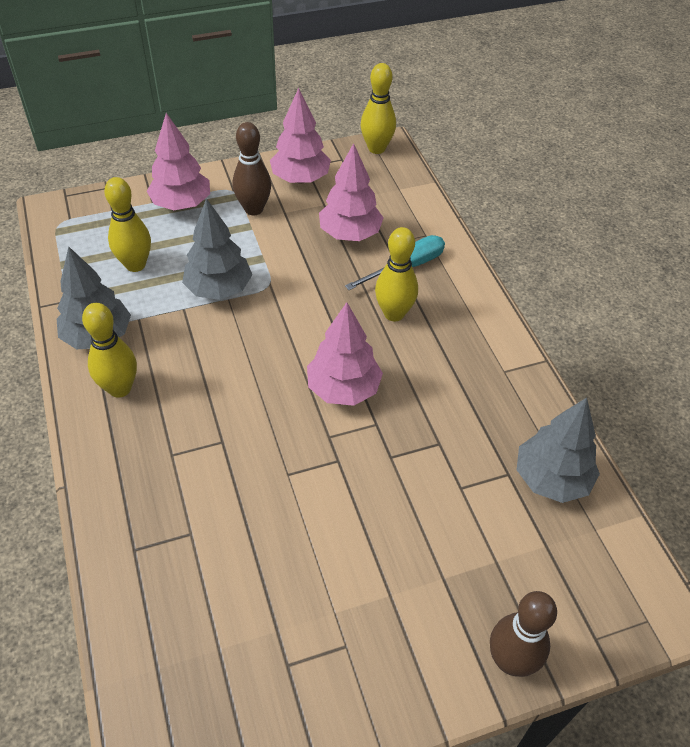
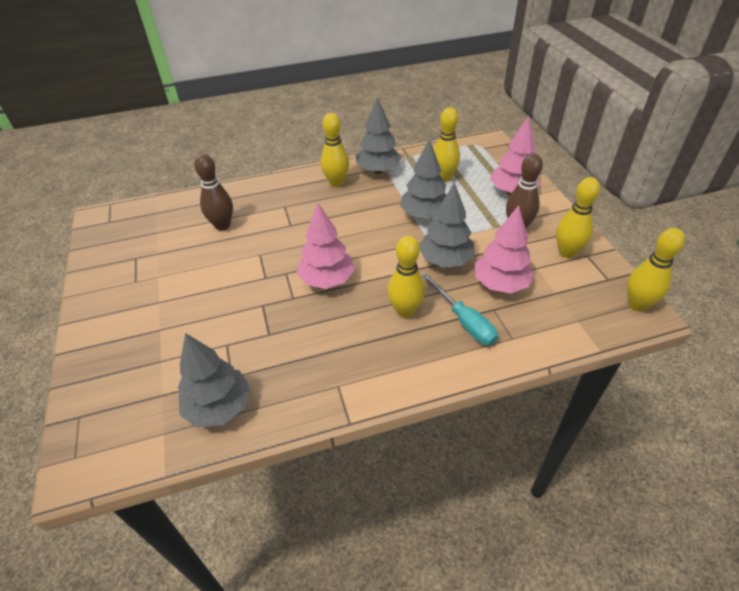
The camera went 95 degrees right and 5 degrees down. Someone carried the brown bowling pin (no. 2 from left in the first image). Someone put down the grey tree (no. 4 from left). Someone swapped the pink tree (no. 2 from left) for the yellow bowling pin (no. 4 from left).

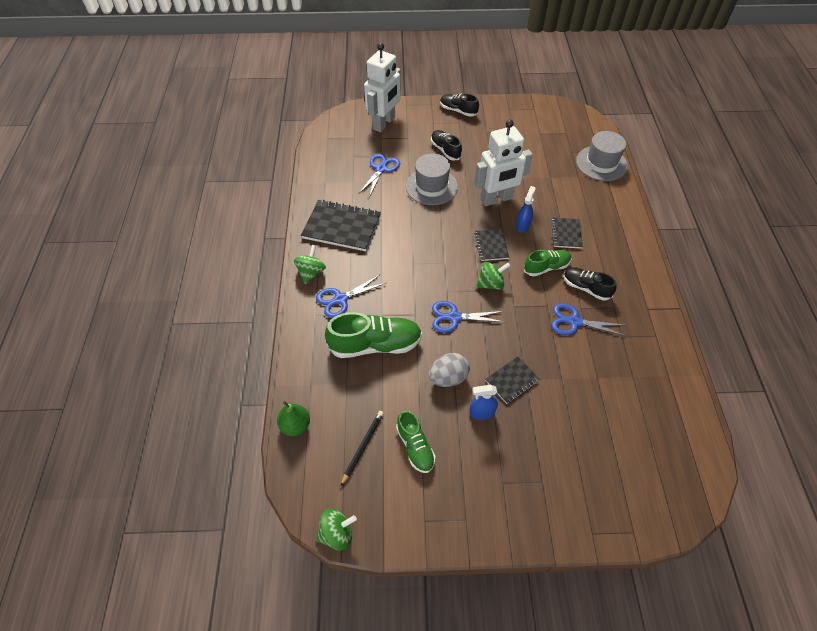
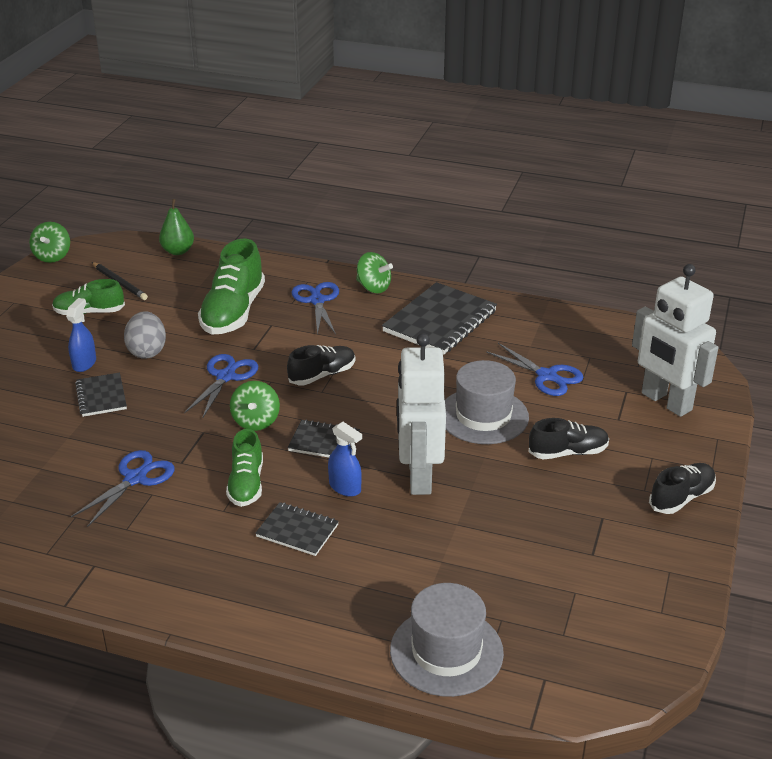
The camera went 110 degrees right and 20 degrees down. Someone carried the black shoe (no. 3 from left in the first image).

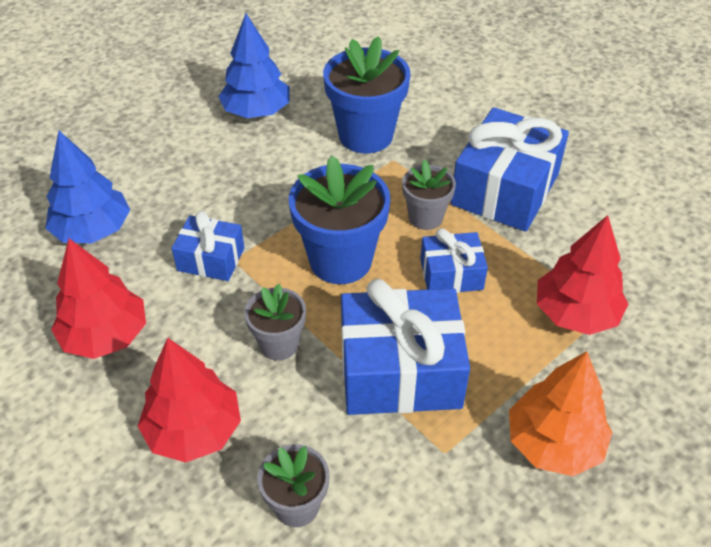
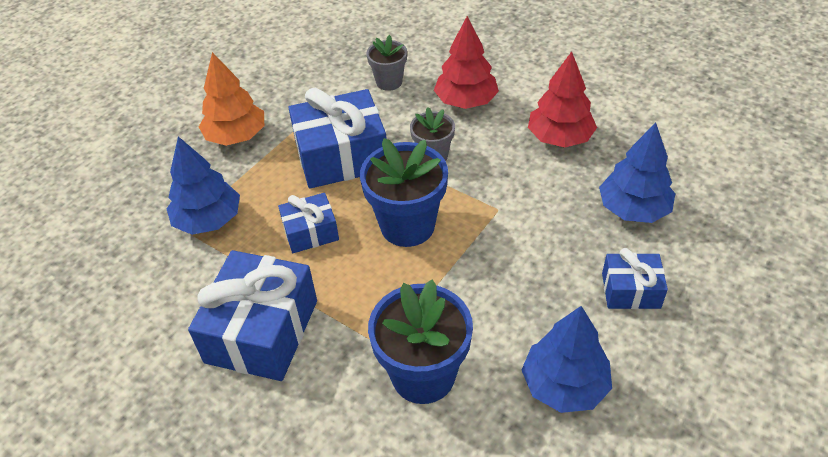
The camera went 170 degrees right and 0 degrees up. Someone repainted the red tree (no. 3 from left), which became the blue tree (no. 1 from left). Someone carried the blue gift (no. 1 from left in the first image). Someone took away the grey flower pot (no. 3 from left).

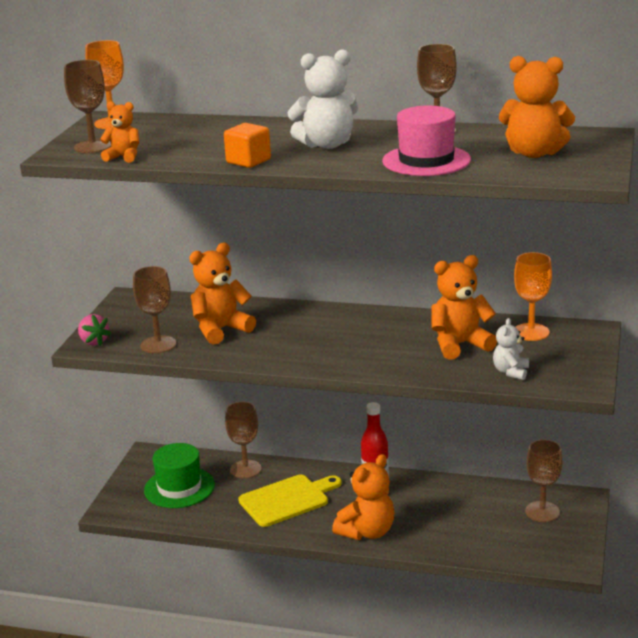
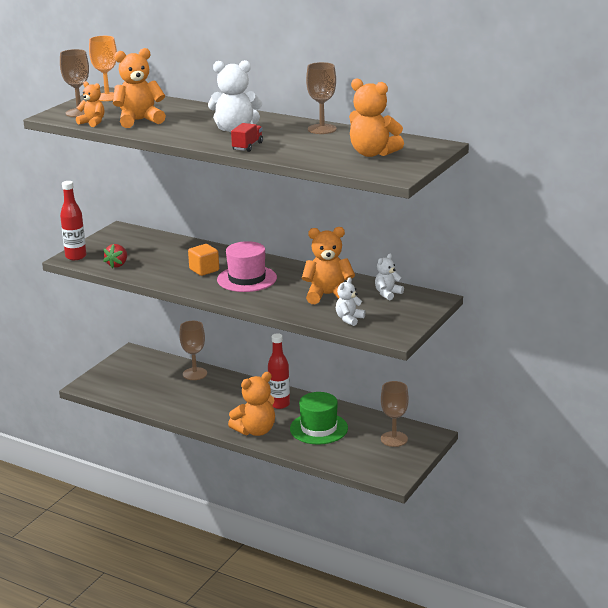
The camera went 15 degrees right and 0 degrees up. Someone swapped the pink strawberry for the red bottle (no. 1 from left). Someone swapped the brown goblet (no. 2 from left) for the red strawberry. Someone carried the orange teddy bear (no. 2 from left). Someone carried the orange cube. Someone carried the pink hat. Someone put down the red truck. Someone carried the green hat. Someone swapped the orange goblet (no. 2 from left) for the white teddy bear (no. 3 from left). Someone took away the yellow cutting board.

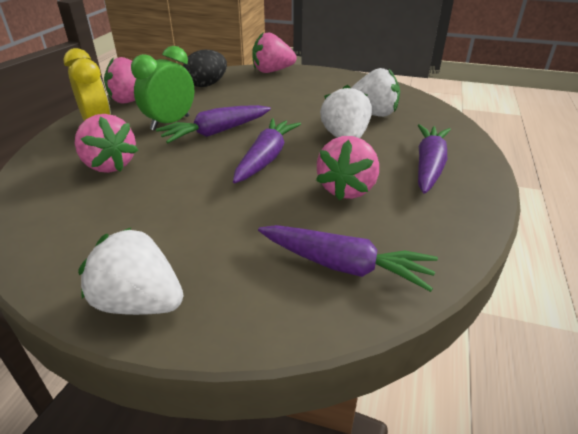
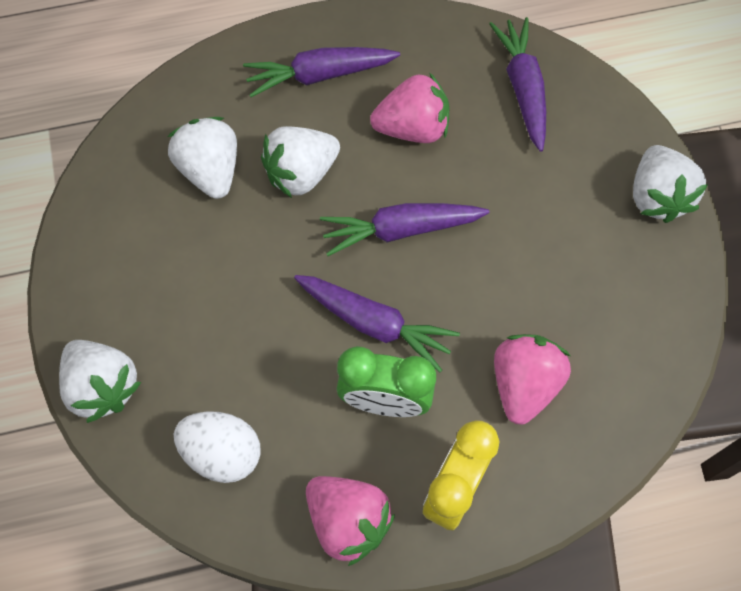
The camera went 120 degrees left and 30 degrees up. Someone repainted the pink strawberry (no. 3 from left), which became the white strawberry (no. 1 from left). Someone repainted the black egg, which became the white egg.

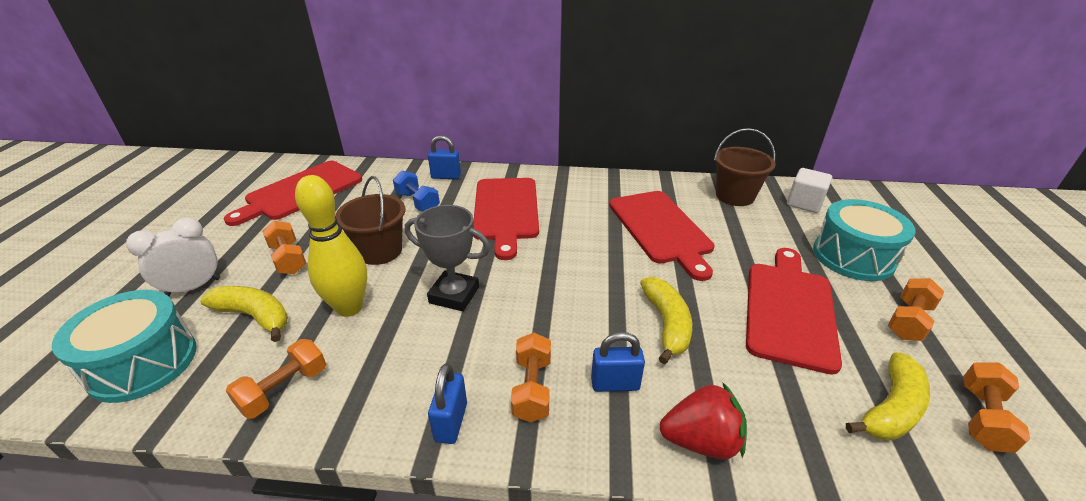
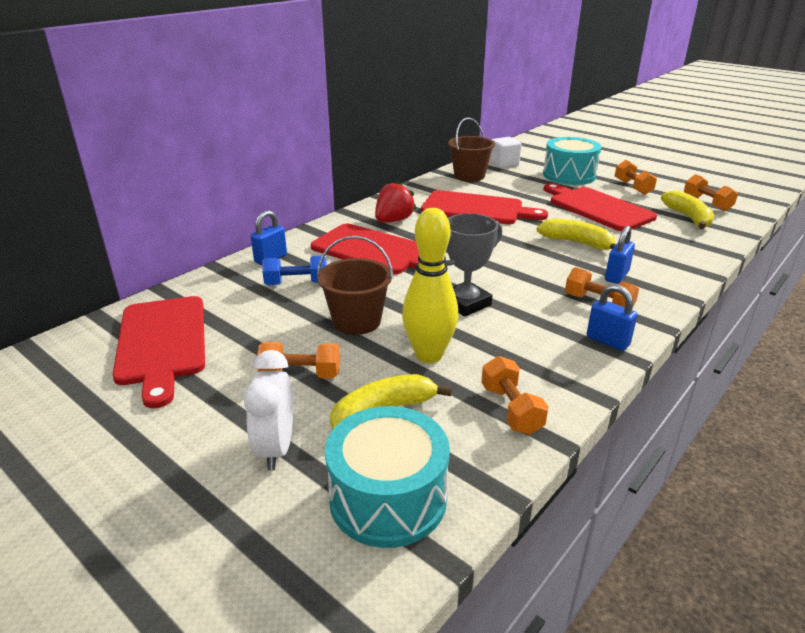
The camera went 55 degrees left and 5 degrees down. Someone carried the red strawberry.

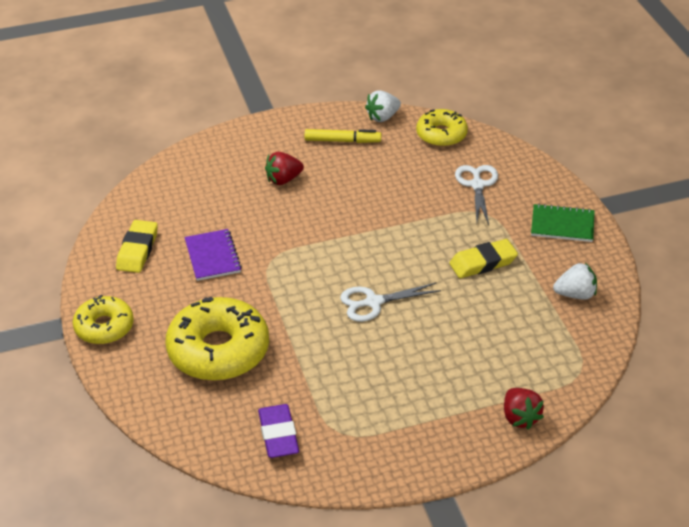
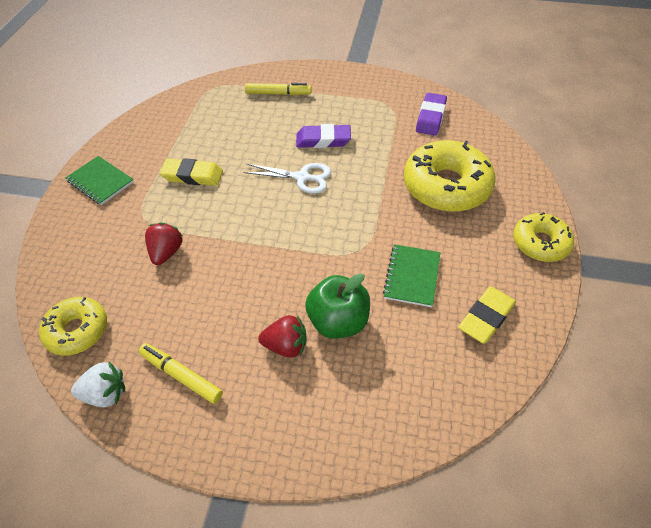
The camera went 150 degrees left and 10 degrees up. Someone carried the red strawberry (no. 2 from left in the first image). Someone put down the yellow marker (no. 2 from left). Someone put down the purple eraser (no. 1 from left). Someone put down the green apple. Someone repainted the purple notebook, which became the green notebook (no. 2 from left). Someone took away the white scissors (no. 2 from left). Someone took away the white strawberry (no. 2 from left).

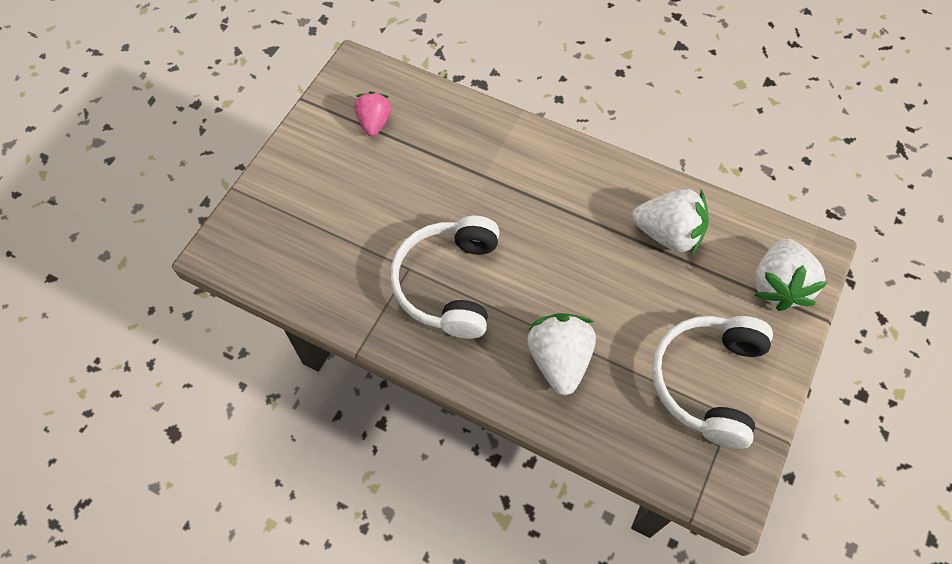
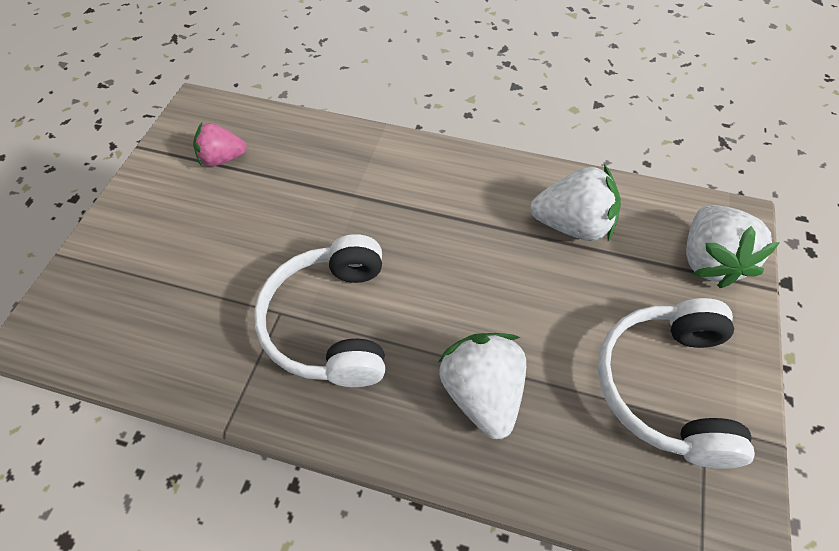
The camera went 10 degrees left and 5 degrees down. Someone rotated the pink strawberry by 90 degrees counterclockwise.

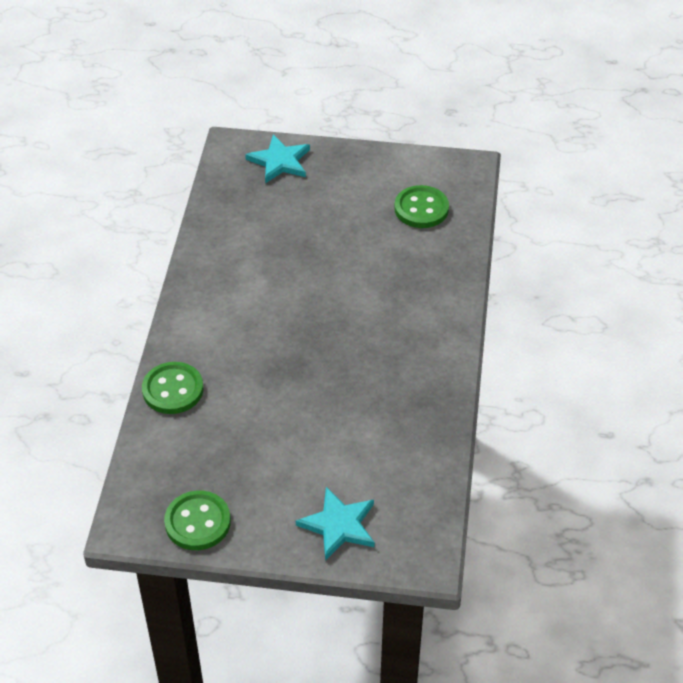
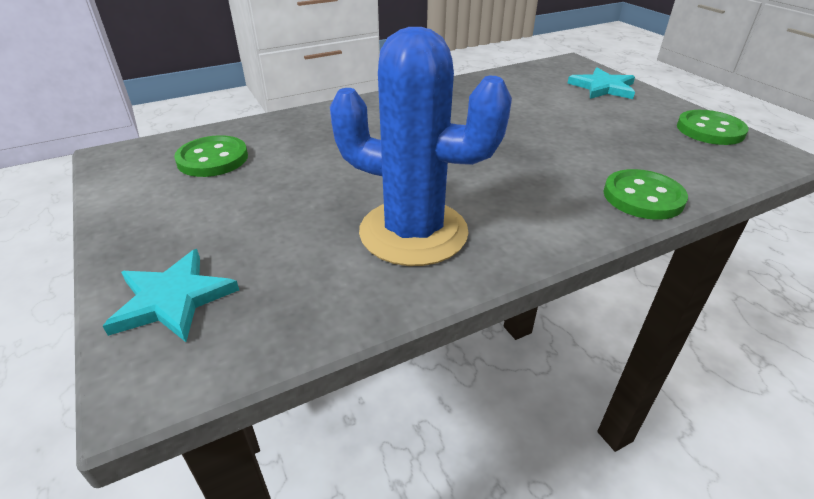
The camera went 125 degrees left and 10 degrees down. Someone put down the blue cactus.

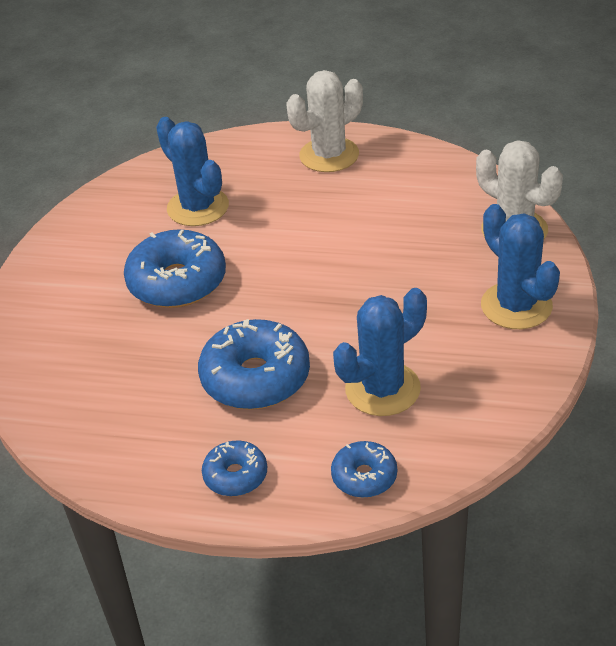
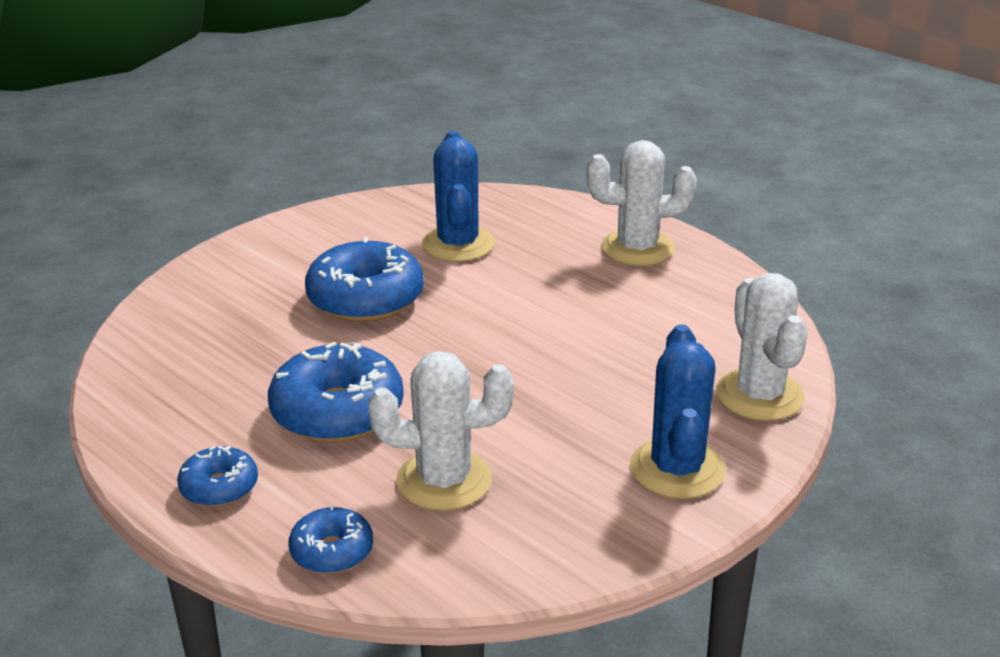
The camera went 30 degrees right and 10 degrees down. Someone repainted the blue cactus (no. 2 from left), which became the white cactus (no. 1 from left).

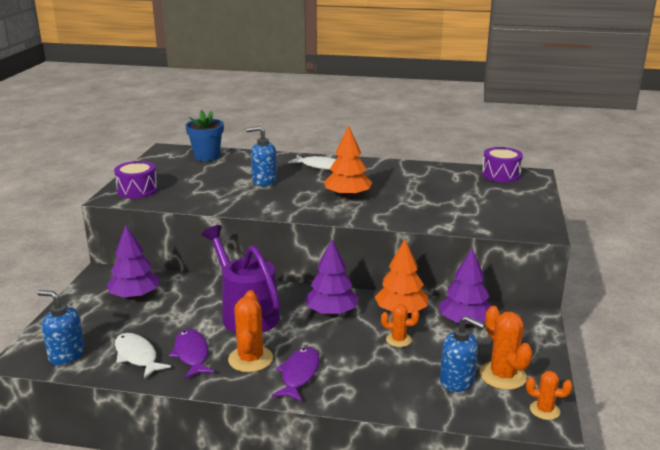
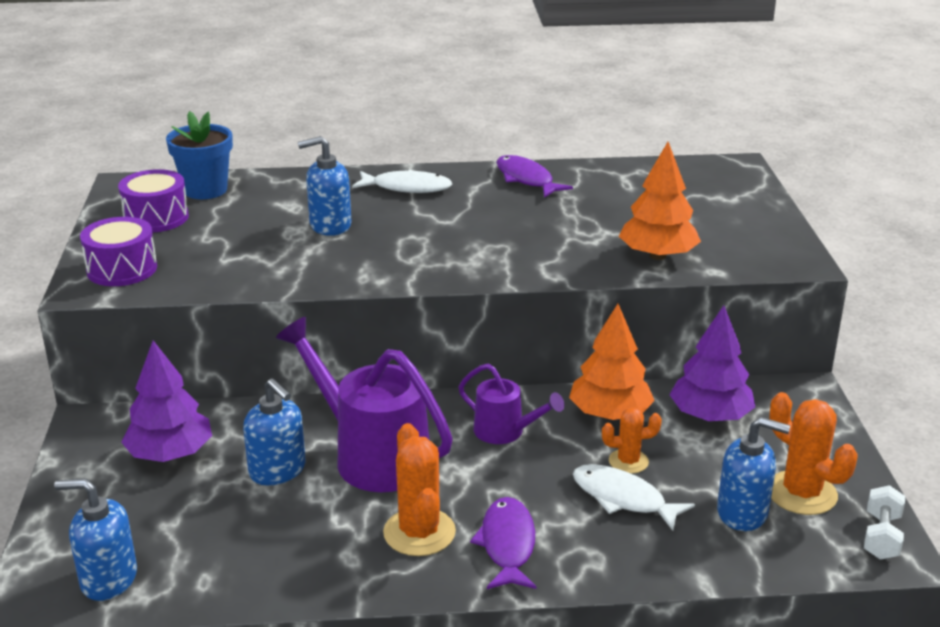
The camera went 15 degrees left and 5 degrees up. Someone carried the purple drum (no. 2 from left). Someone put down the blue soap dispenser (no. 2 from left). Someone swapped the purple tree (no. 2 from left) for the purple watering can (no. 2 from left). Someone carried the purple fish (no. 1 from left in the first image). Someone carried the white fish (no. 1 from left in the first image). Someone carried the orange tree (no. 1 from left in the first image). Someone swapped the orange cactus (no. 4 from left) for the white dumbbell.

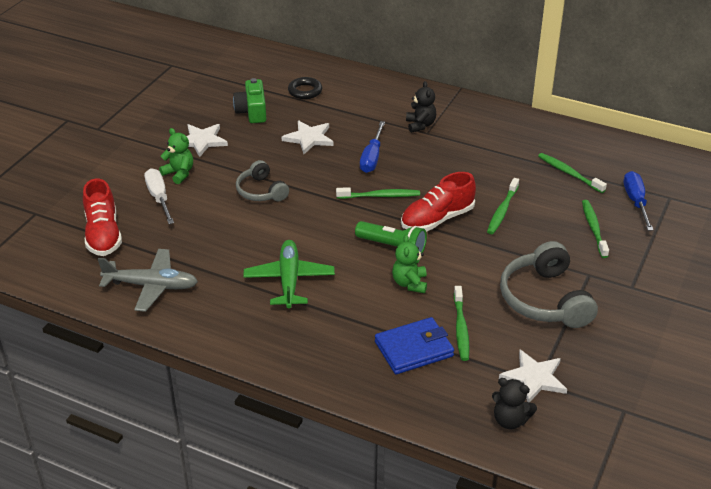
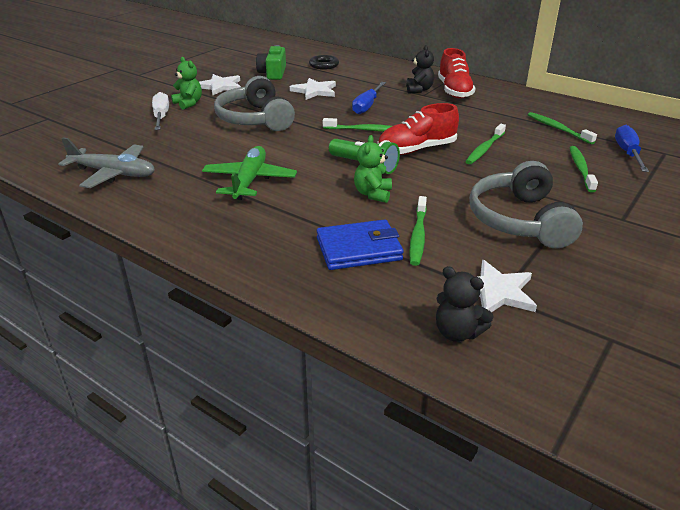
The camera went 10 degrees right and 5 degrees down. Someone scaled the grey headphones (no. 1 from left) by 1.65. Someone carried the red shoe (no. 1 from left in the first image).

